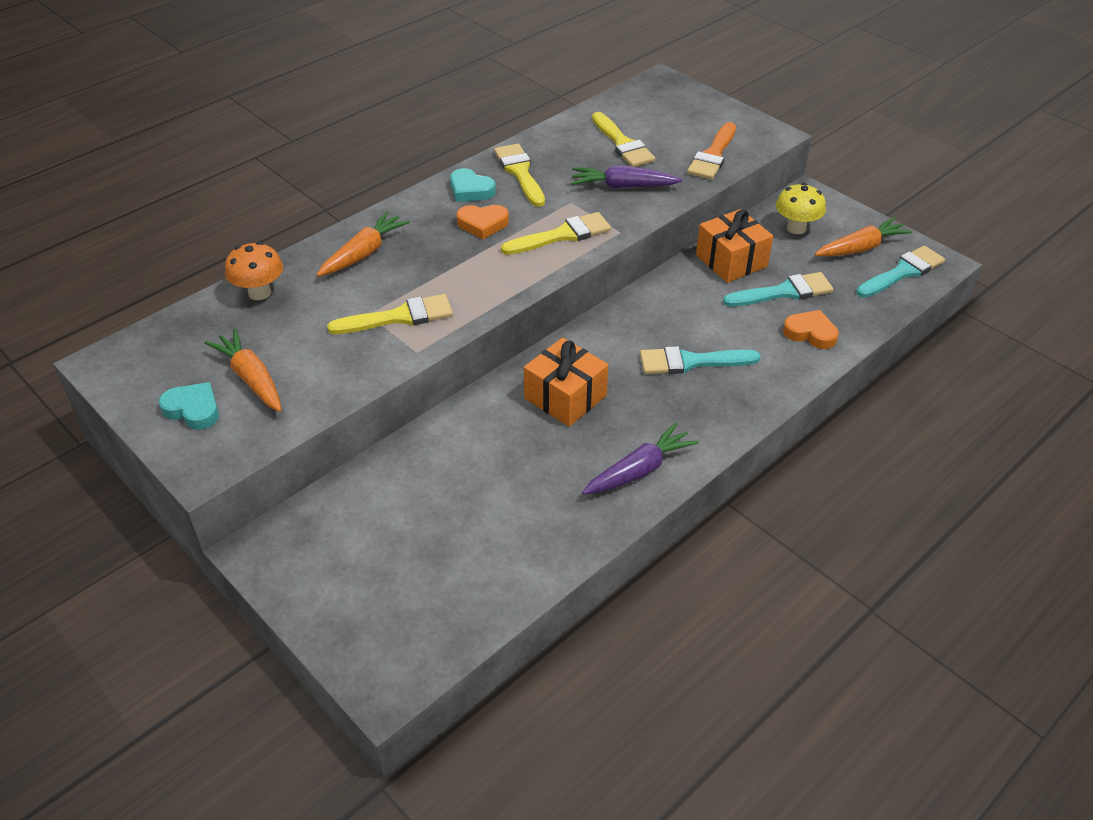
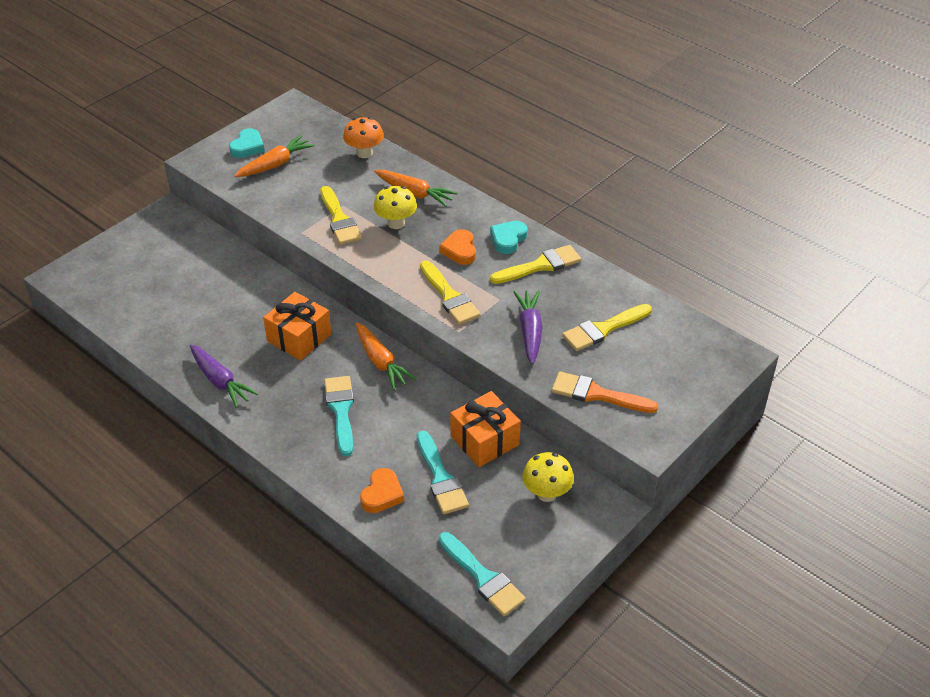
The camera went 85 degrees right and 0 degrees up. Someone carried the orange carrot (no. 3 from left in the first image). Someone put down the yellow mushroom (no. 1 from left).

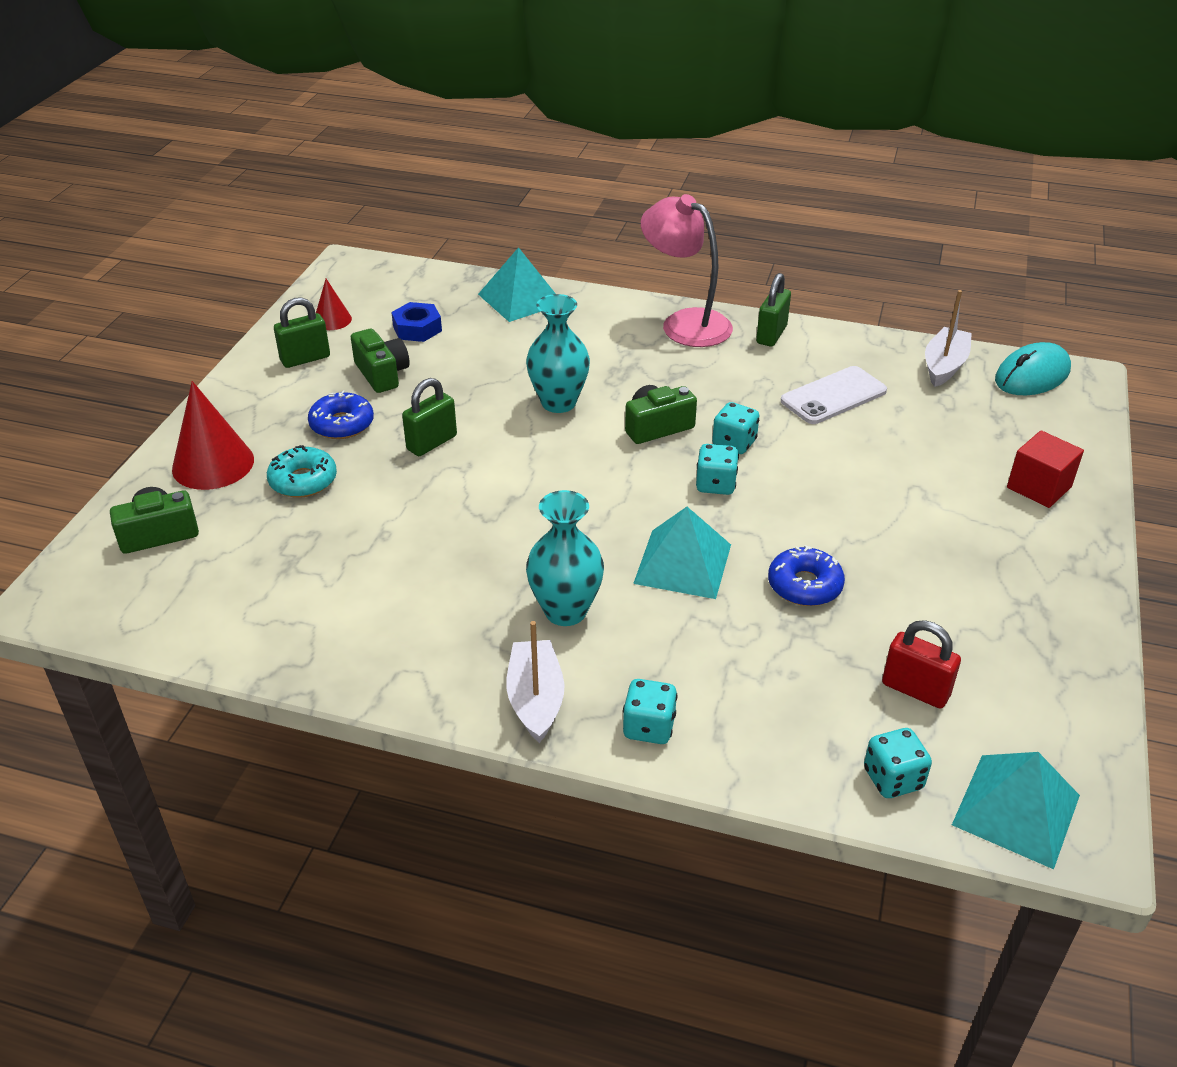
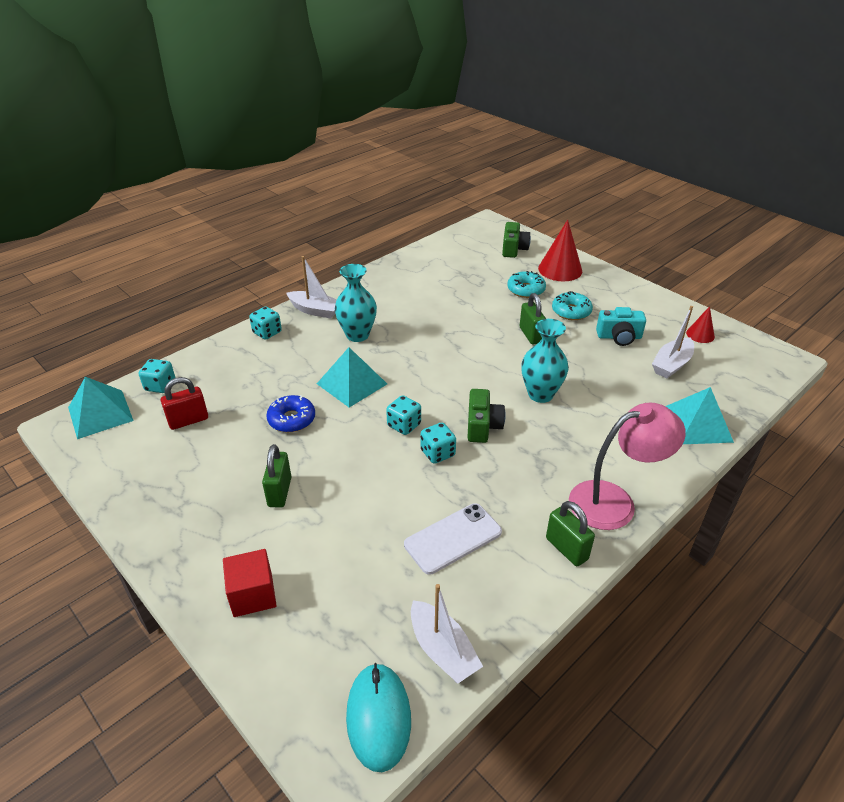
The camera went 120 degrees right and 0 degrees up. Someone carried the green padlock (no. 1 from left). Someone rotated the white phone by 60 degrees clockwise. Someone repainted the blue donut (no. 1 from left), which became the turquoise donut (no. 2 from left). Someone repainted the green camera (no. 2 from left), which became the turquoise camera. Someone swapped the blue nut for the white boat (no. 3 from left).

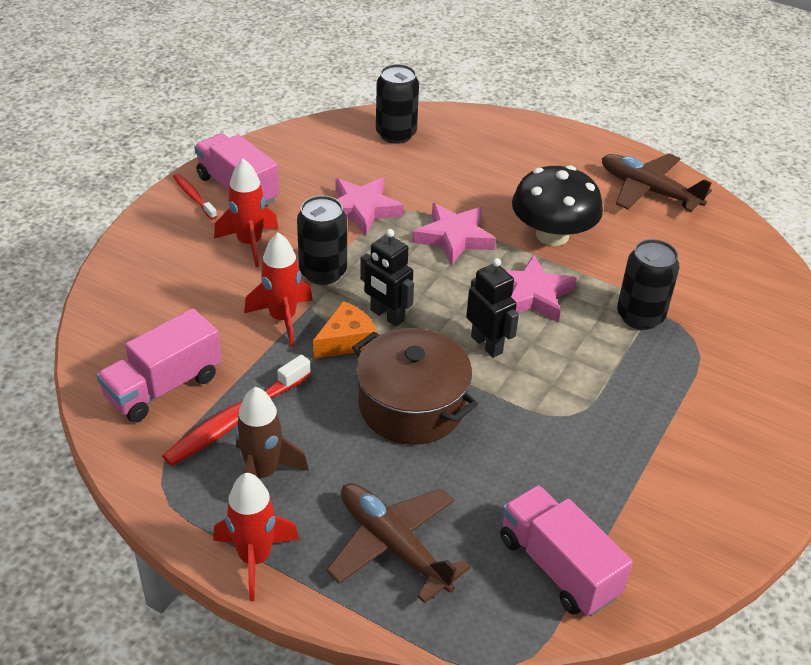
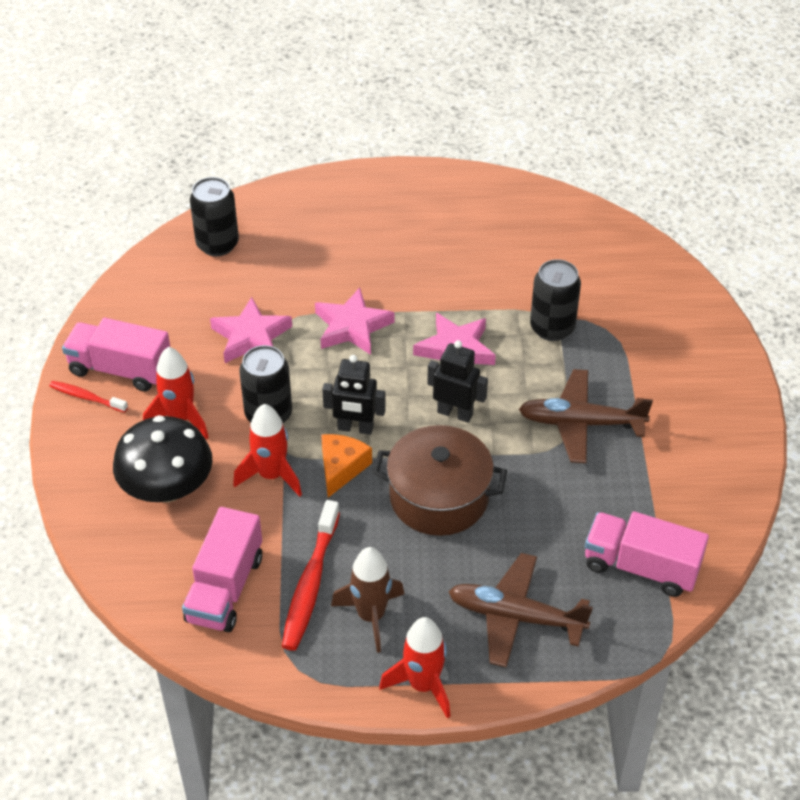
The camera went 30 degrees left and 5 degrees up. Someone carried the black mushroom. Someone carried the brown plane (no. 2 from left).

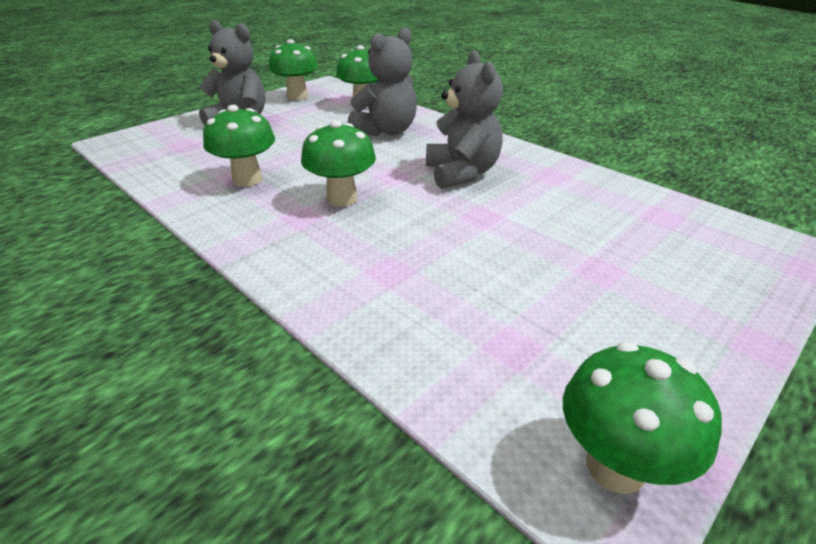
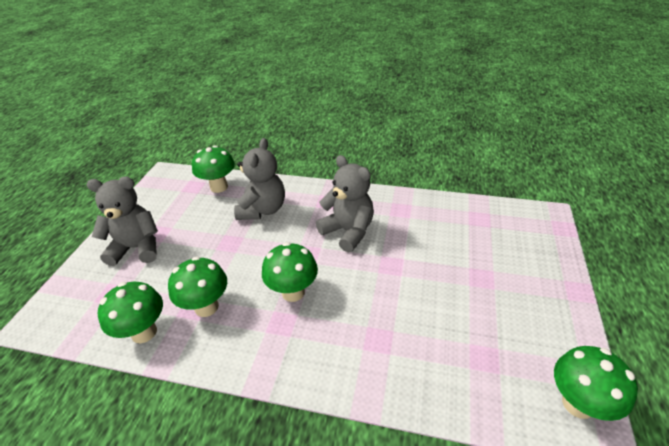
The camera went 30 degrees left and 5 degrees up. Someone carried the green mushroom (no. 2 from left in the first image).

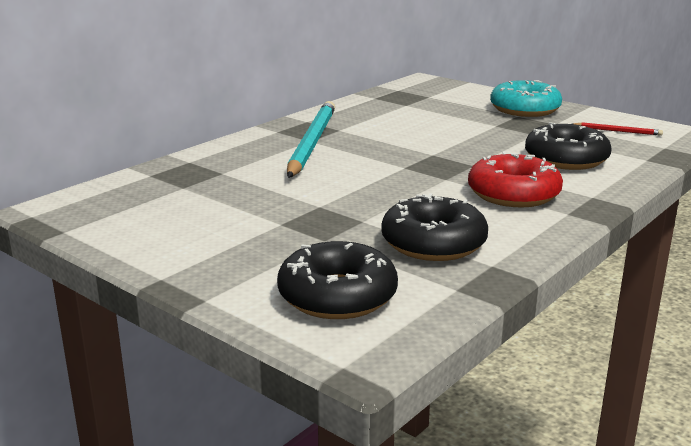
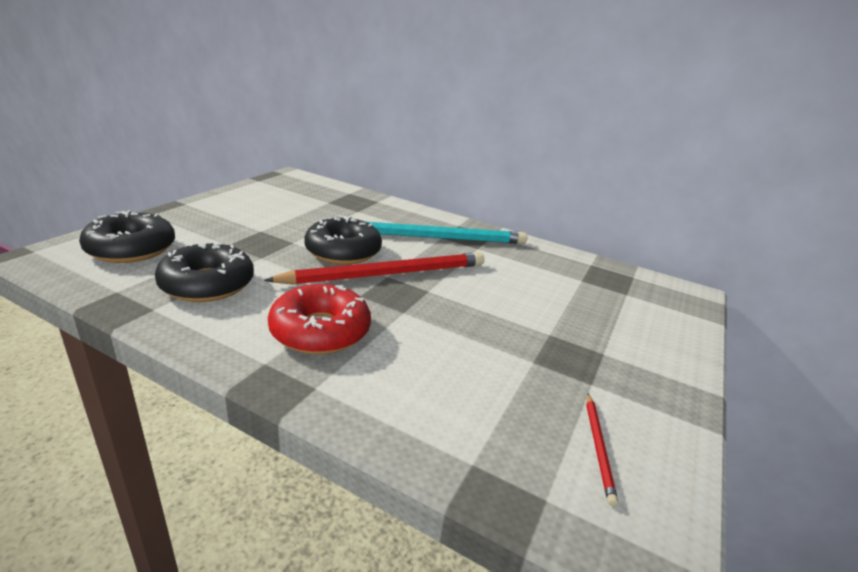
The camera went 75 degrees right and 5 degrees up. Someone put down the red pencil (no. 1 from left). Someone carried the black donut (no. 3 from left). Someone took away the turquoise donut.

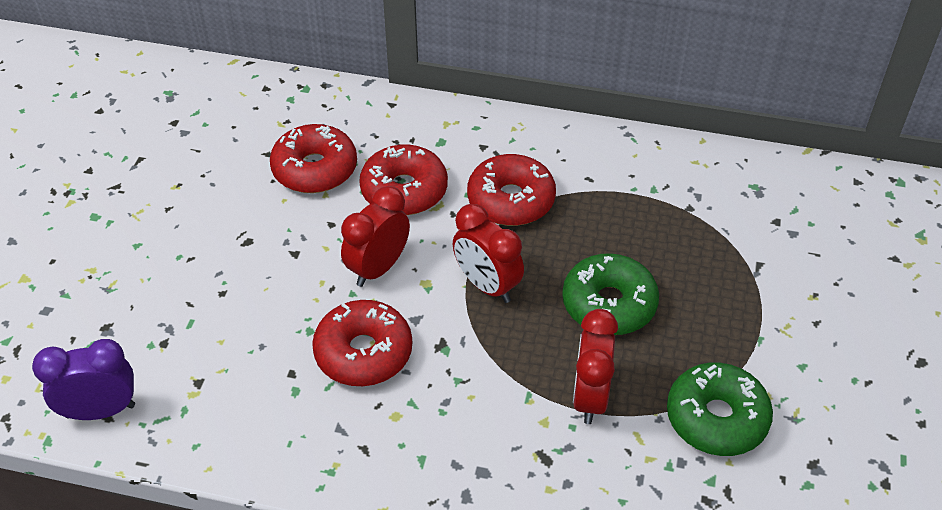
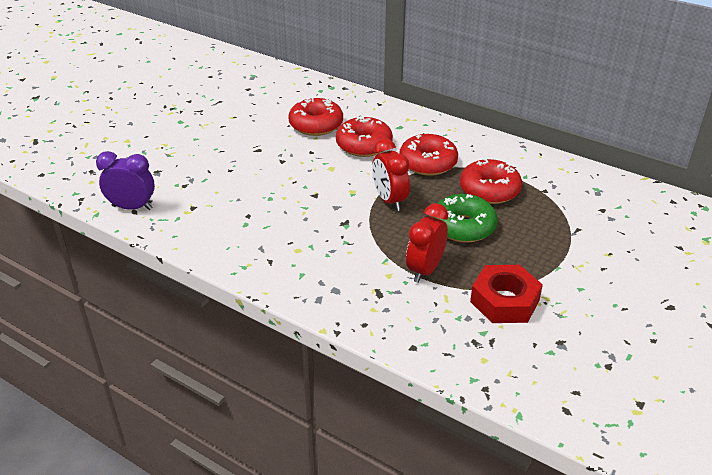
The camera went 20 degrees right and 10 degrees down. Someone carried the red donut (no. 2 from left in the first image). Someone swapped the green donut (no. 2 from left) for the red nut. Someone took away the red clock (no. 1 from left).

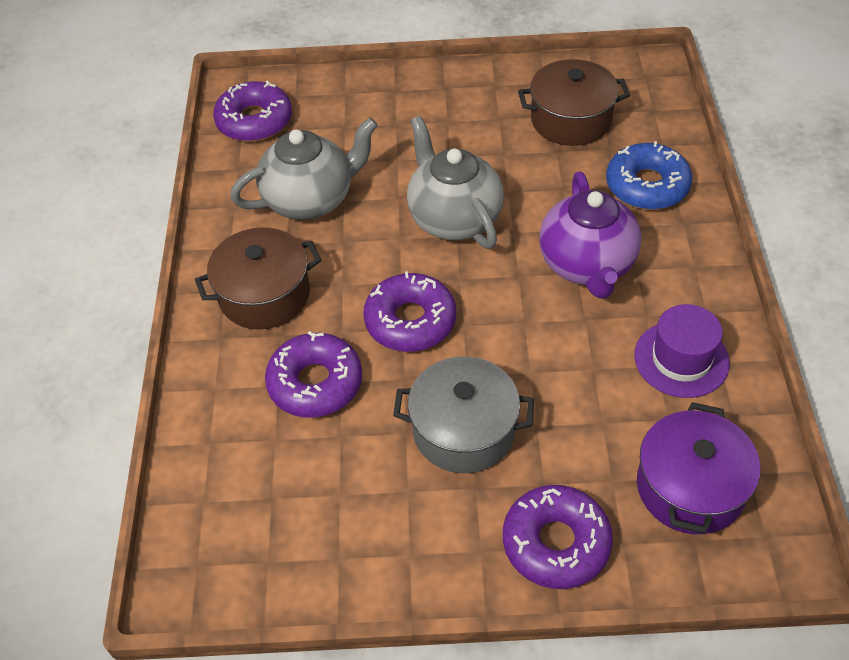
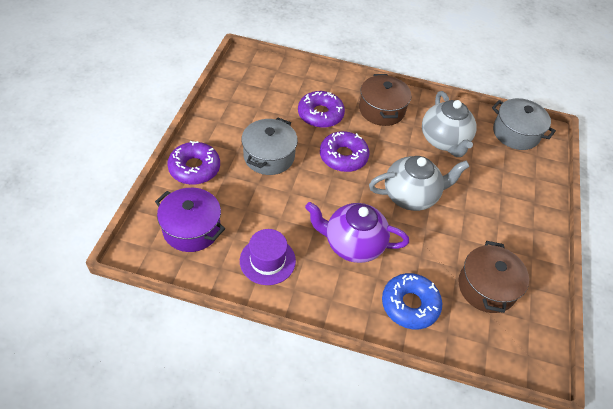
The camera went 100 degrees right and 0 degrees up. Someone swapped the purple donut (no. 1 from left) for the grey pot (no. 2 from left).

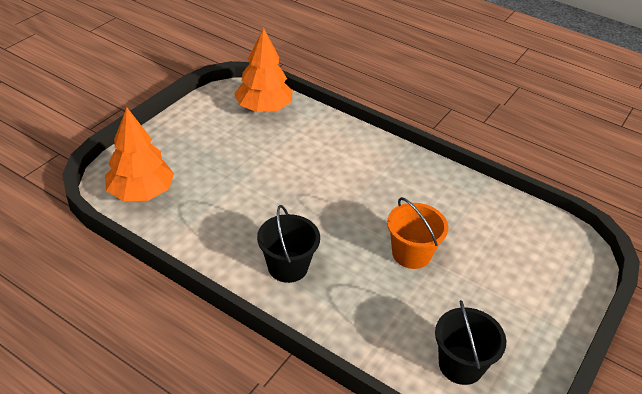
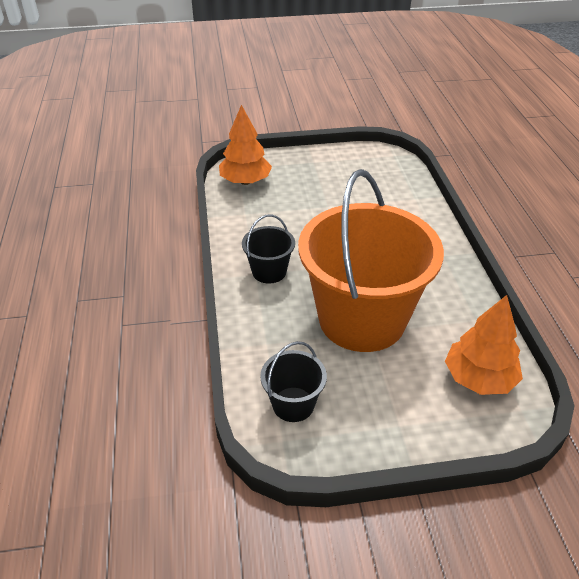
The camera went 50 degrees right and 0 degrees up. Someone scaled the orange bucket by 2.33. Someone carried the orange tree (no. 2 from left).

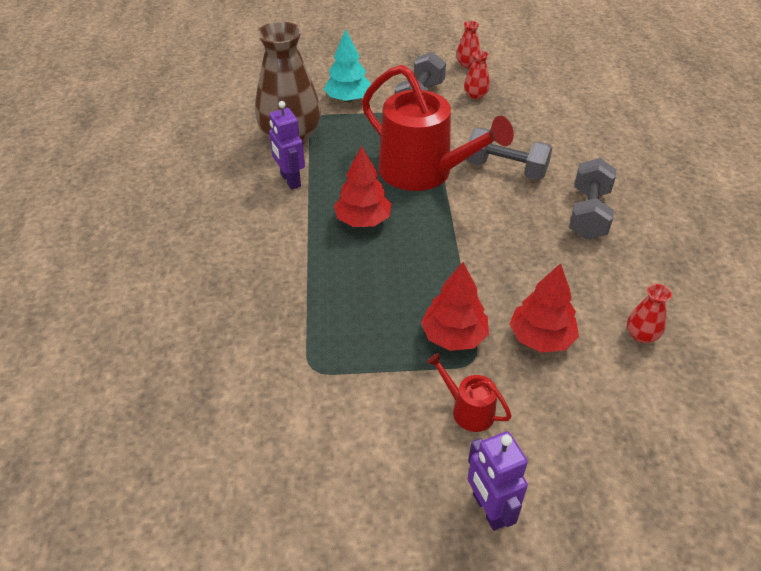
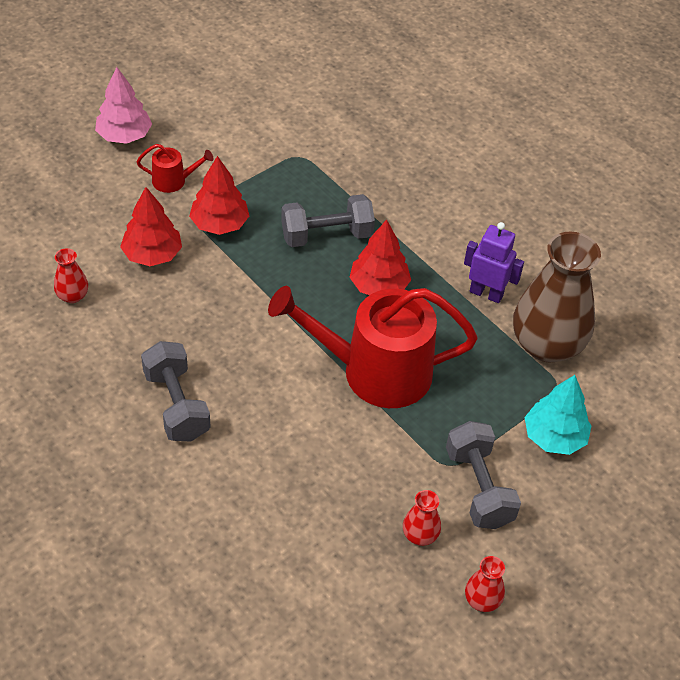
The camera went 140 degrees right and 5 degrees up. Someone swapped the purple robot (no. 2 from left) for the pink tree. Someone carried the grey dumbbell (no. 2 from left).

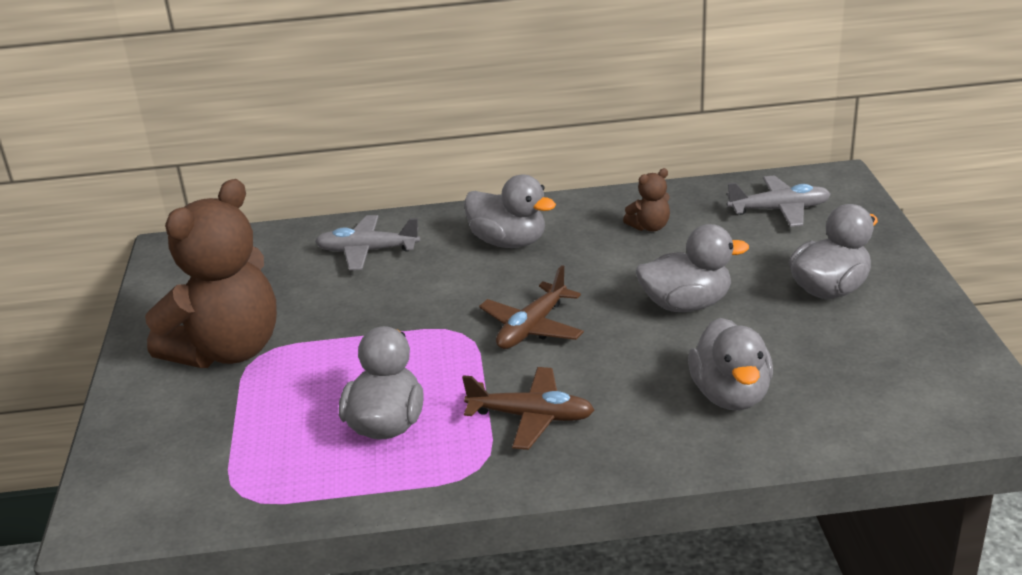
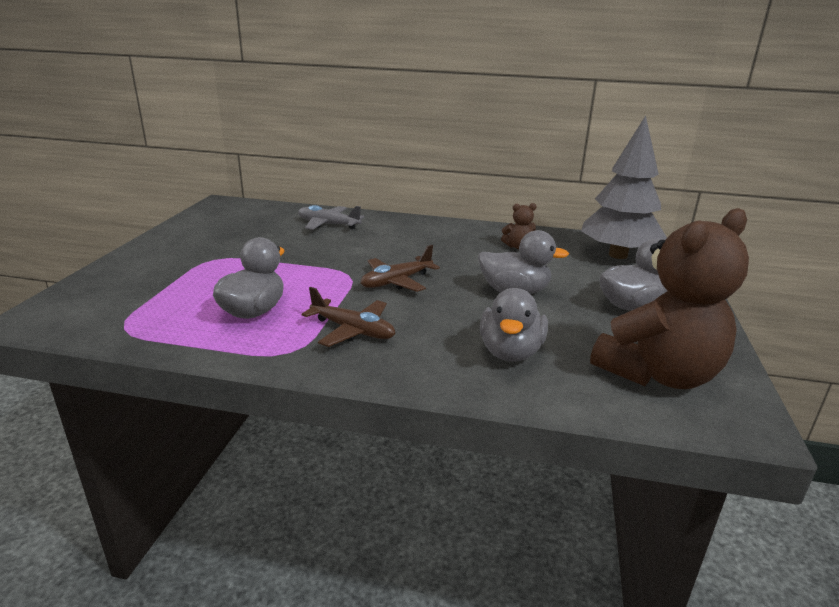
The camera went 15 degrees right and 5 degrees down. Someone swapped the grey plane (no. 2 from left) for the grey tree. Someone carried the brown teddy bear (no. 1 from left in the first image). Someone took away the grey duck (no. 2 from left).

